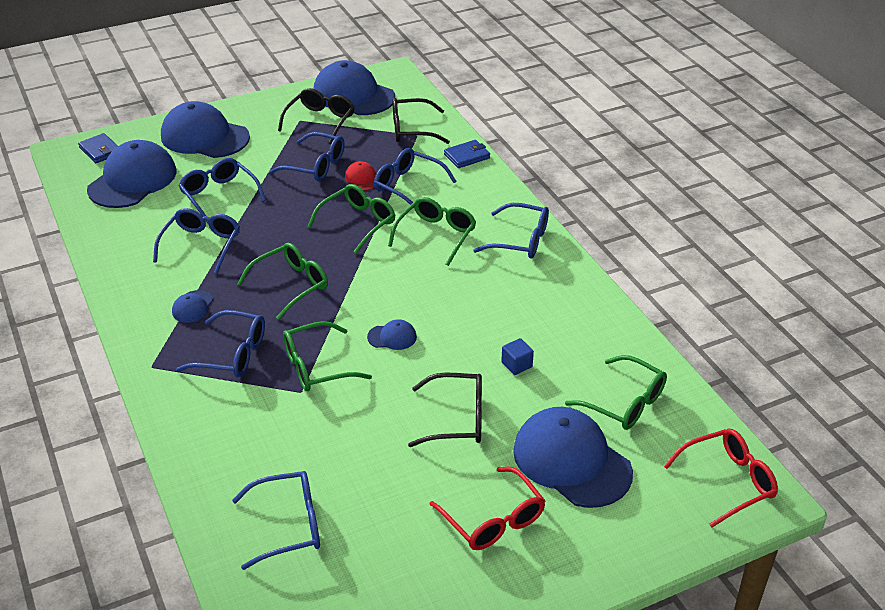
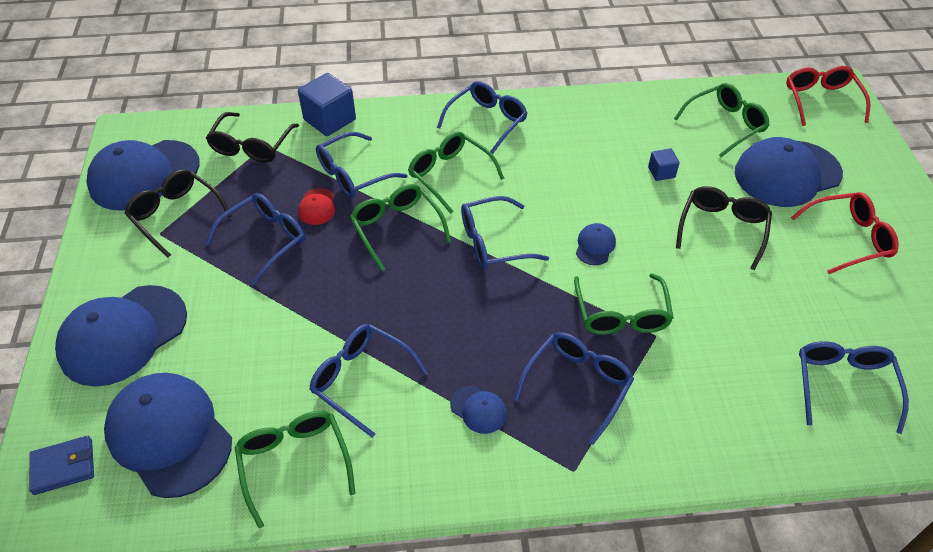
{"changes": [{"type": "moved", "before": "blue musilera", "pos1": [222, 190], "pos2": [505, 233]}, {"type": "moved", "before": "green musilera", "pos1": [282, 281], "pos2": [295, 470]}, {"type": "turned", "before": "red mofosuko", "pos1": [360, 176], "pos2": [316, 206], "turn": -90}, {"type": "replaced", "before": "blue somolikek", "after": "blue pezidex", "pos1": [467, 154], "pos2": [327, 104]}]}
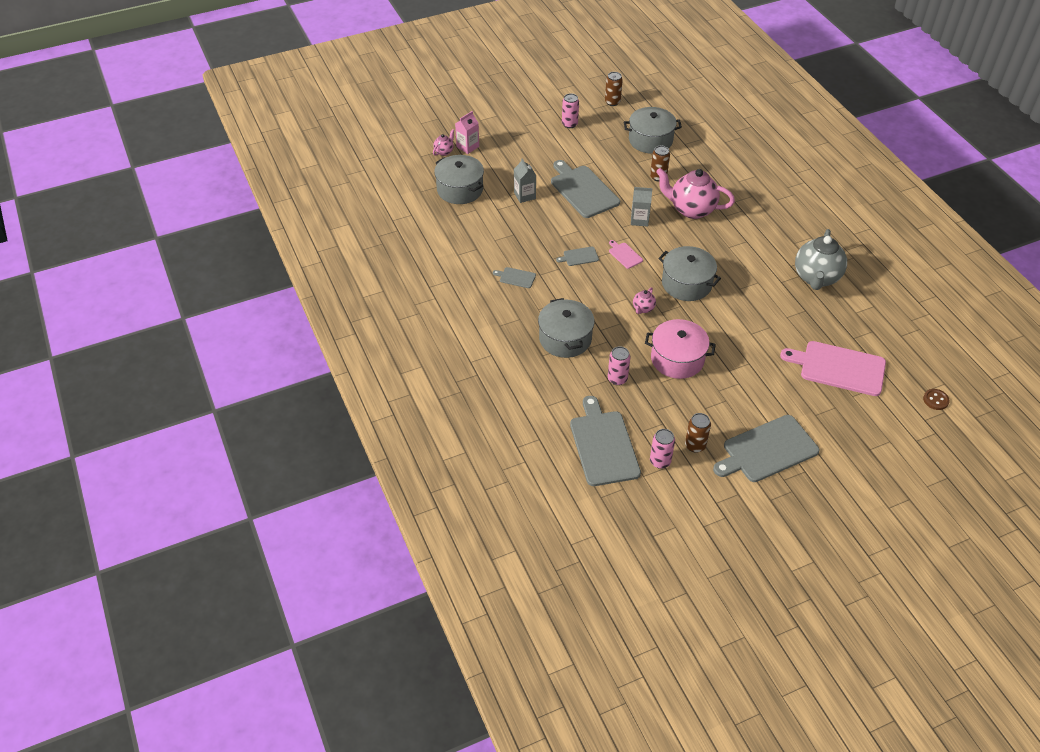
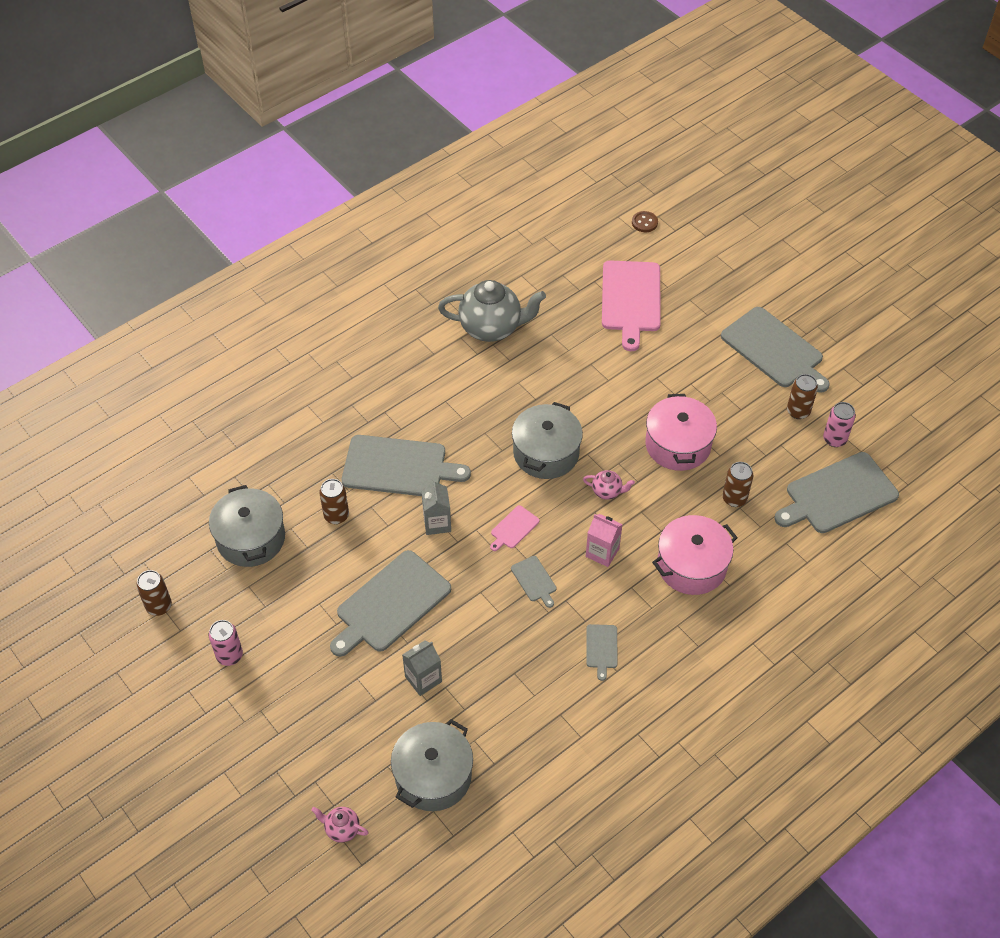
{"changes": [{"type": "moved", "before": "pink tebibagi", "pos1": [467, 132], "pos2": [604, 540]}, {"type": "recoloured", "before": "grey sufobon", "after": "pink sufobon", "pos1": [566, 328], "pos2": [695, 555]}, {"type": "recoloured", "before": "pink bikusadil", "after": "brown bikusadil", "pos1": [619, 365], "pos2": [737, 484]}, {"type": "replaced", "before": "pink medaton", "after": "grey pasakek", "pos1": [695, 193], "pos2": [406, 465]}]}
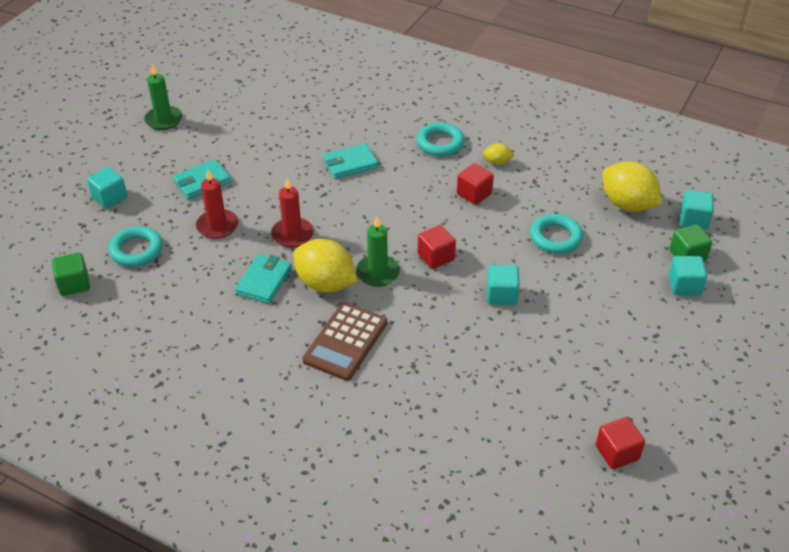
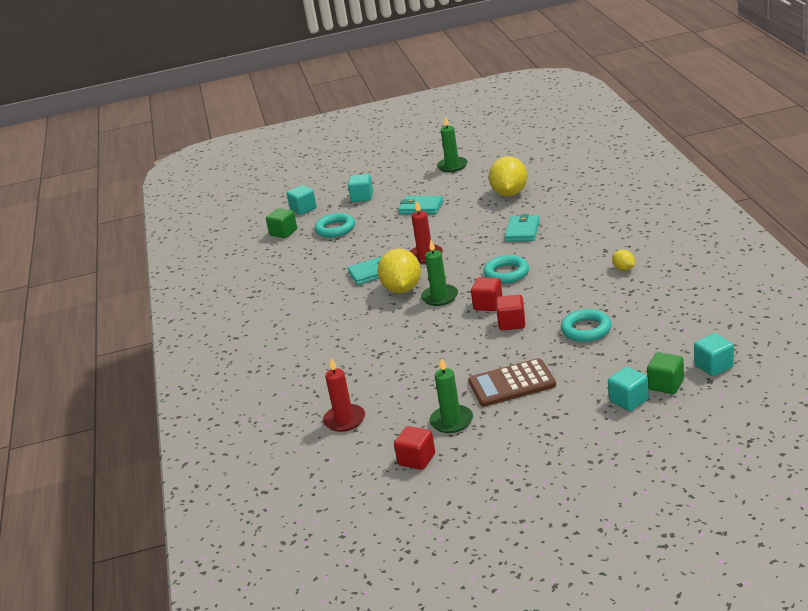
{"changes": [{"type": "moved", "before": "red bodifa", "pos1": [217, 204], "pos2": [344, 395]}, {"type": "moved", "before": "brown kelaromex", "pos1": [344, 341], "pos2": [512, 382]}, {"type": "turned", "before": "turquoise somolikek", "pos1": [350, 161], "pos2": [522, 228], "turn": 75}, {"type": "moved", "before": "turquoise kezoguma", "pos1": [440, 140], "pos2": [506, 269]}, {"type": "moved", "before": "red pezidex", "pos1": [475, 184], "pos2": [510, 312]}, {"type": "moved", "before": "turquoise pezidex", "pos1": [503, 285], "pos2": [302, 200]}, {"type": "moved", "before": "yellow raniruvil", "pos1": [632, 186], "pos2": [508, 176]}, {"type": "added", "after": "green bodifa", "pos2": [451, 395]}]}
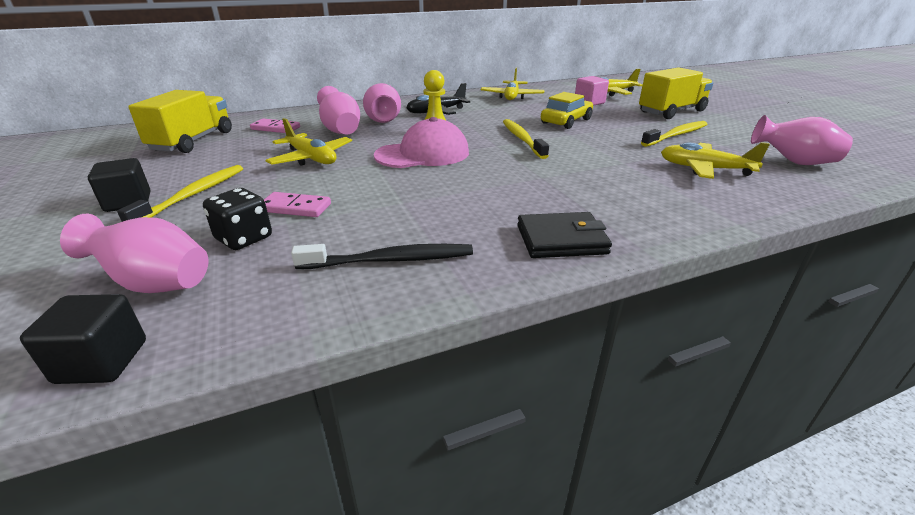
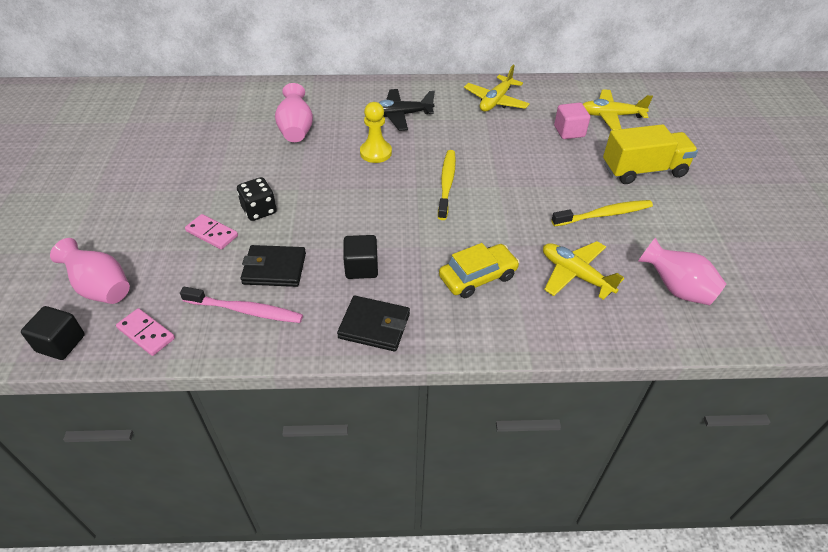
{"changes": [{"type": "moved", "before": "black pezidex", "pos1": [119, 185], "pos2": [360, 257]}, {"type": "removed", "before": "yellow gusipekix", "pos1": [180, 193]}, {"type": "removed", "before": "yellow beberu", "pos1": [180, 121]}, {"type": "moved", "before": "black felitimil", "pos1": [237, 219], "pos2": [257, 199]}, {"type": "moved", "before": "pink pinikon", "pos1": [275, 125], "pos2": [145, 332]}, {"type": "removed", "before": "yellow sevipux", "pos1": [309, 142]}, {"type": "recoloured", "before": "black gusipekix", "after": "pink gusipekix", "pos1": [382, 256], "pos2": [241, 305]}, {"type": "removed", "before": "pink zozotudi", "pos1": [382, 103]}, {"type": "removed", "before": "pink mofosuko", "pos1": [421, 142]}, {"type": "moved", "before": "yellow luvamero", "pos1": [567, 110], "pos2": [479, 270]}, {"type": "added", "after": "black somolikek", "pos2": [273, 266]}]}
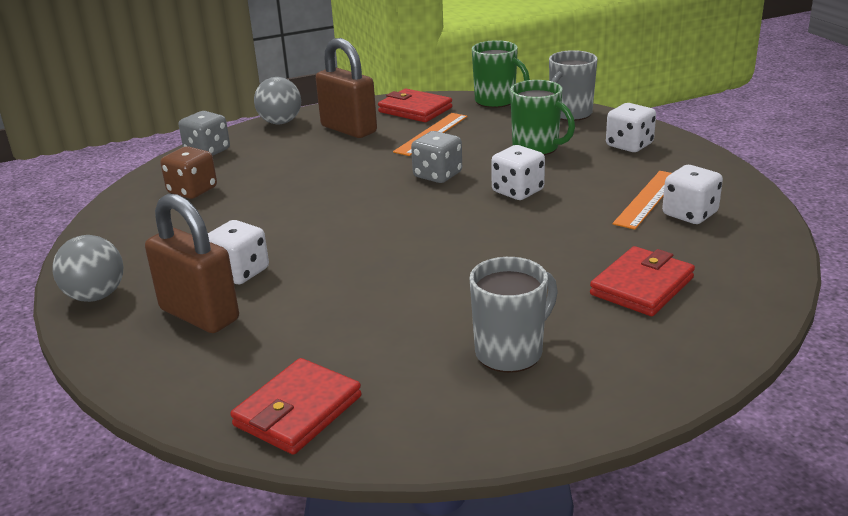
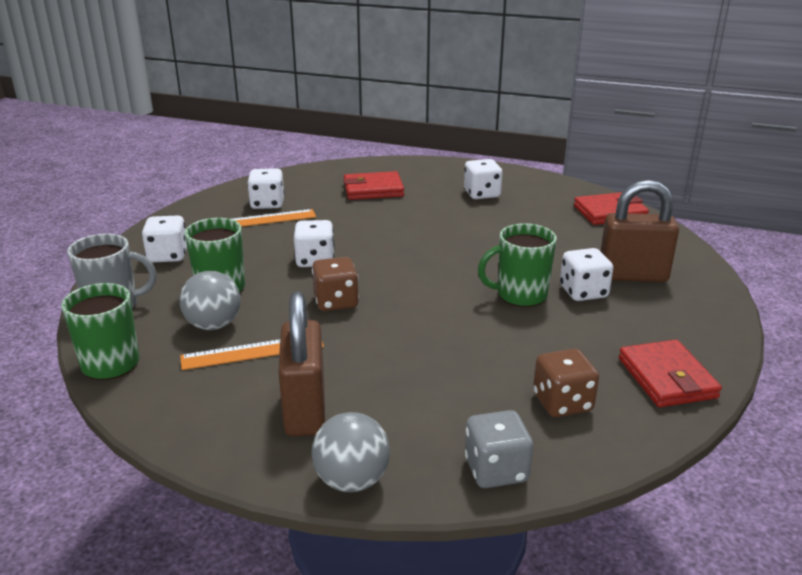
{"changes": [{"type": "moved", "before": "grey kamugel", "pos1": [87, 268], "pos2": [210, 300]}, {"type": "turned", "before": "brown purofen", "pos1": [192, 263], "pos2": [640, 231], "turn": -75}, {"type": "moved", "before": "red somolikek", "pos1": [415, 105], "pos2": [670, 373]}, {"type": "recoloured", "before": "grey felitimil", "after": "brown felitimil", "pos1": [436, 157], "pos2": [335, 284]}, {"type": "replaced", "before": "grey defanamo", "after": "white felitimil", "pos1": [514, 315], "pos2": [483, 179]}, {"type": "added", "after": "green defanamo", "pos2": [517, 265]}]}
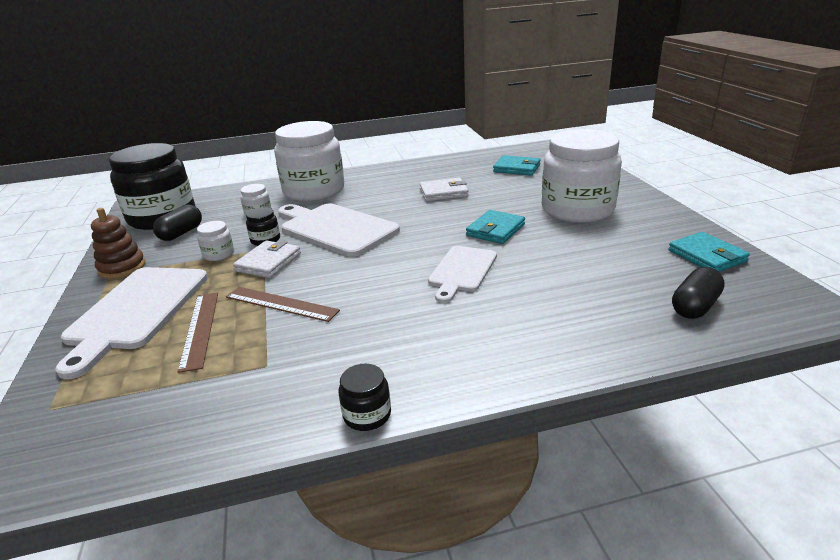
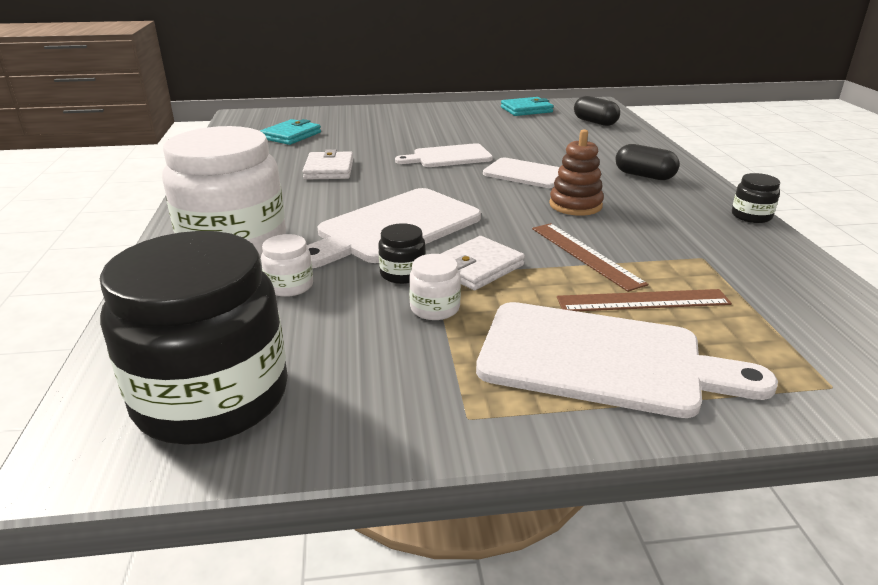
{"changes": [{"type": "moved", "before": "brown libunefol", "pos1": [118, 243], "pos2": [576, 173]}, {"type": "moved", "before": "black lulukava", "pos1": [177, 223], "pos2": [648, 162]}, {"type": "turned", "before": "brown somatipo", "pos1": [283, 304], "pos2": [590, 257], "turn": -60}, {"type": "turned", "before": "white somolikek", "pos1": [267, 259], "pos2": [483, 263], "turn": -75}, {"type": "replaced", "before": "turquoise somolikek", "after": "white pasakek", "pos1": [495, 227], "pos2": [444, 155]}, {"type": "removed", "before": "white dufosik", "pos1": [582, 176]}]}
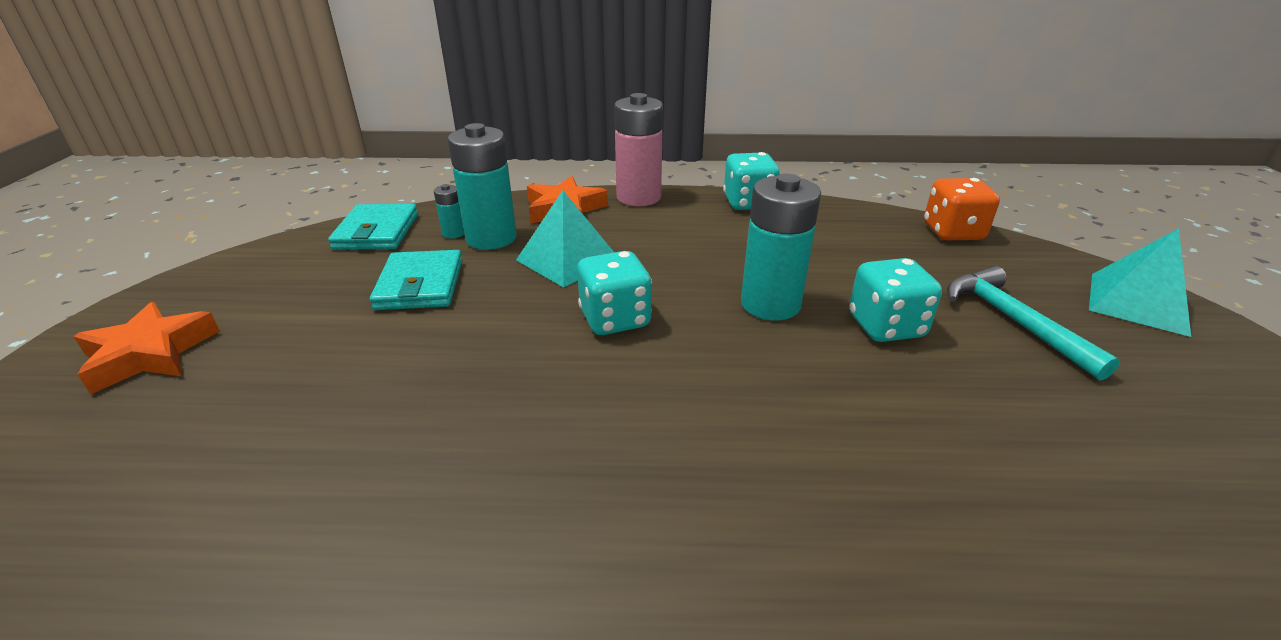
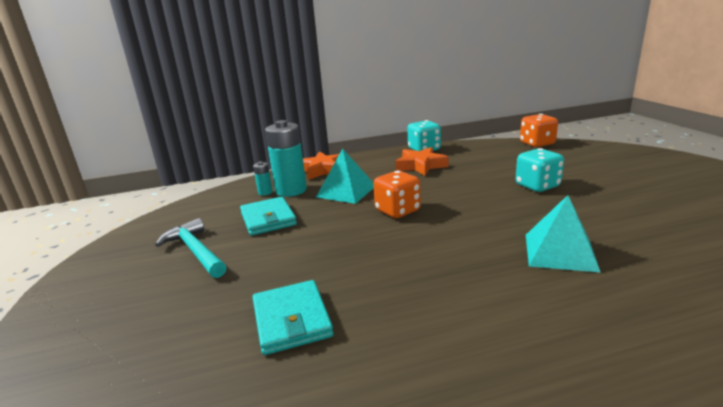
{"changes": [{"type": "moved", "before": "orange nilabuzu", "pos1": [146, 348], "pos2": [422, 161]}, {"type": "moved", "before": "turquoise somolikek", "pos1": [373, 227], "pos2": [293, 317]}, {"type": "recoloured", "before": "turquoise felitimil", "after": "orange felitimil", "pos1": [614, 293], "pos2": [397, 194]}, {"type": "removed", "before": "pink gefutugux", "pos1": [638, 149]}, {"type": "removed", "before": "turquoise gefutugux", "pos1": [781, 247]}, {"type": "moved", "before": "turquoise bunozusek", "pos1": [1033, 323], "pos2": [190, 248]}, {"type": "moved", "before": "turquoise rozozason", "pos1": [1140, 282], "pos2": [563, 234]}]}
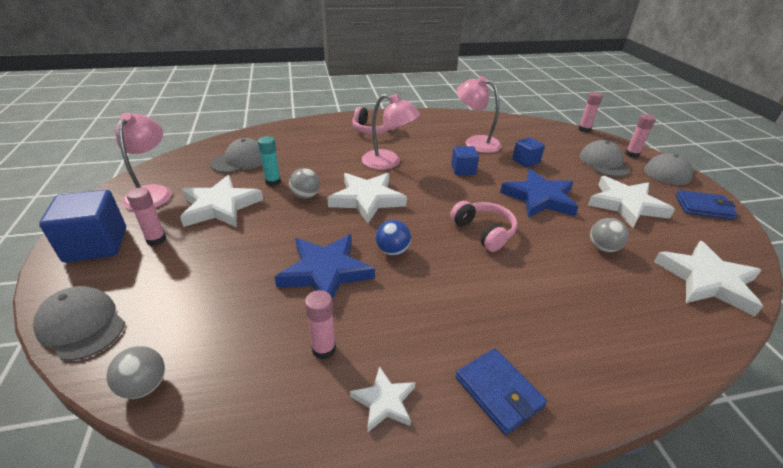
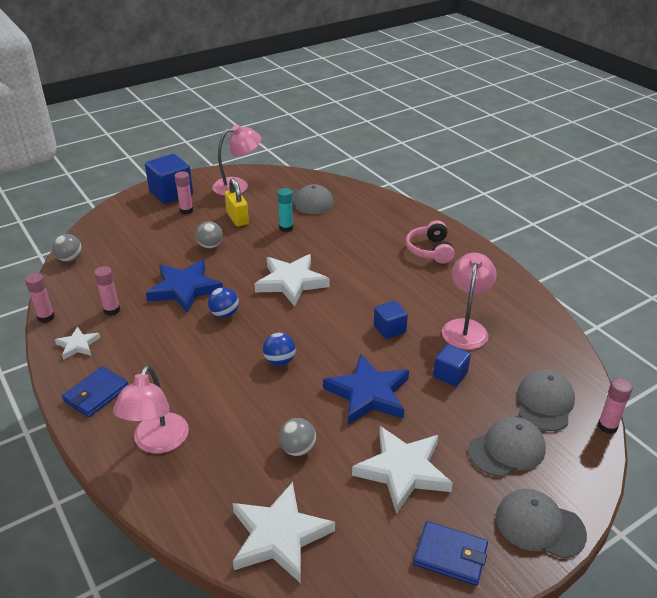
{"changes": [{"type": "moved", "before": "grey mofosuko", "pos1": [79, 323], "pos2": [546, 400]}, {"type": "replaced", "before": "white nilabuzu", "after": "yellow purofen", "pos1": [221, 201], "pos2": [237, 202]}, {"type": "moved", "before": "grey kamugel", "pos1": [304, 183], "pos2": [209, 235]}, {"type": "moved", "before": "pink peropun", "pos1": [391, 132], "pos2": [151, 409]}, {"type": "replaced", "before": "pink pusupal", "after": "blue kamugel", "pos1": [483, 226], "pos2": [279, 349]}, {"type": "moved", "before": "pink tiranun", "pos1": [640, 136], "pos2": [40, 298]}, {"type": "turned", "before": "blue somolikek", "pos1": [707, 205], "pos2": [450, 553], "turn": -60}]}
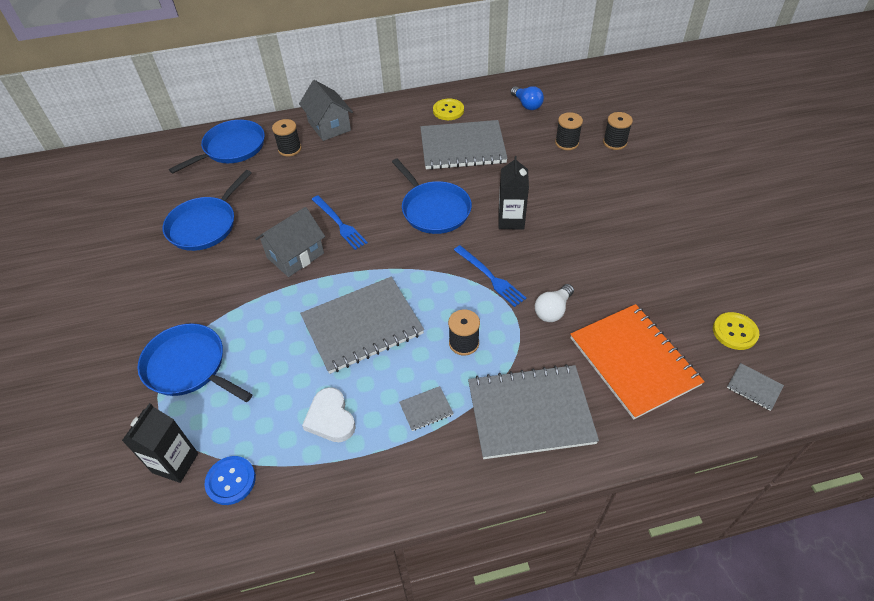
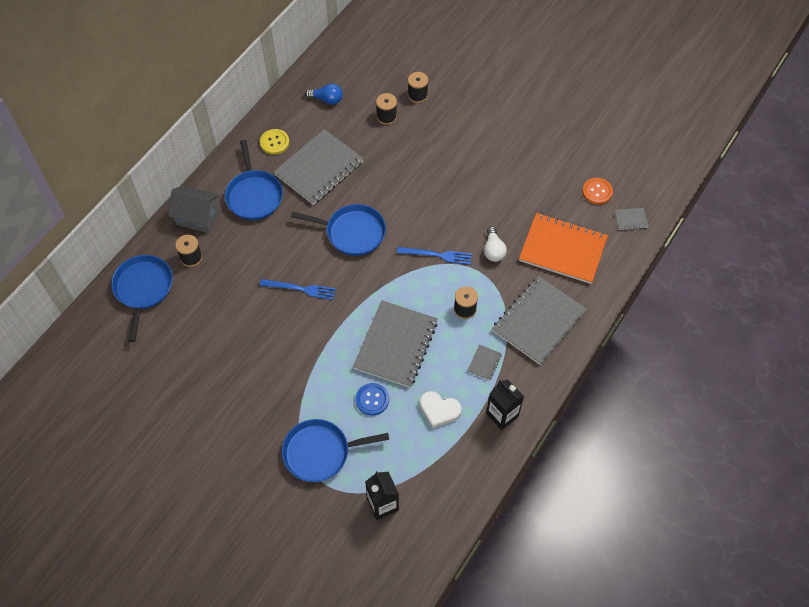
{"changes": [{"type": "moved", "before": "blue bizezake", "pos1": [207, 210], "pos2": [254, 180]}, {"type": "moved", "before": "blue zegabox", "pos1": [230, 480], "pos2": [372, 399]}, {"type": "removed", "before": "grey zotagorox", "pos1": [290, 242]}, {"type": "moved", "before": "black tebibagi", "pos1": [513, 193], "pos2": [505, 404]}, {"type": "recoloured", "before": "yellow zegabox", "after": "orange zegabox", "pos1": [736, 331], "pos2": [597, 191]}]}
